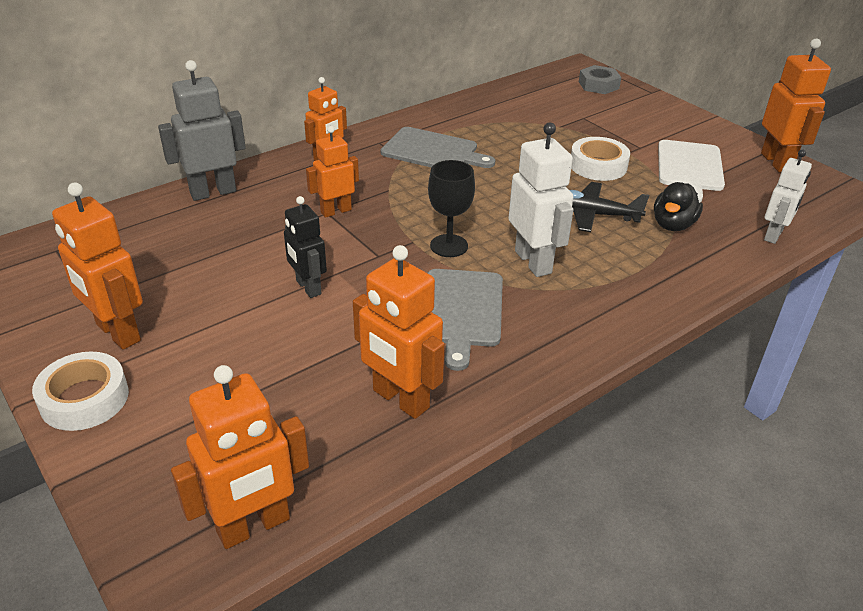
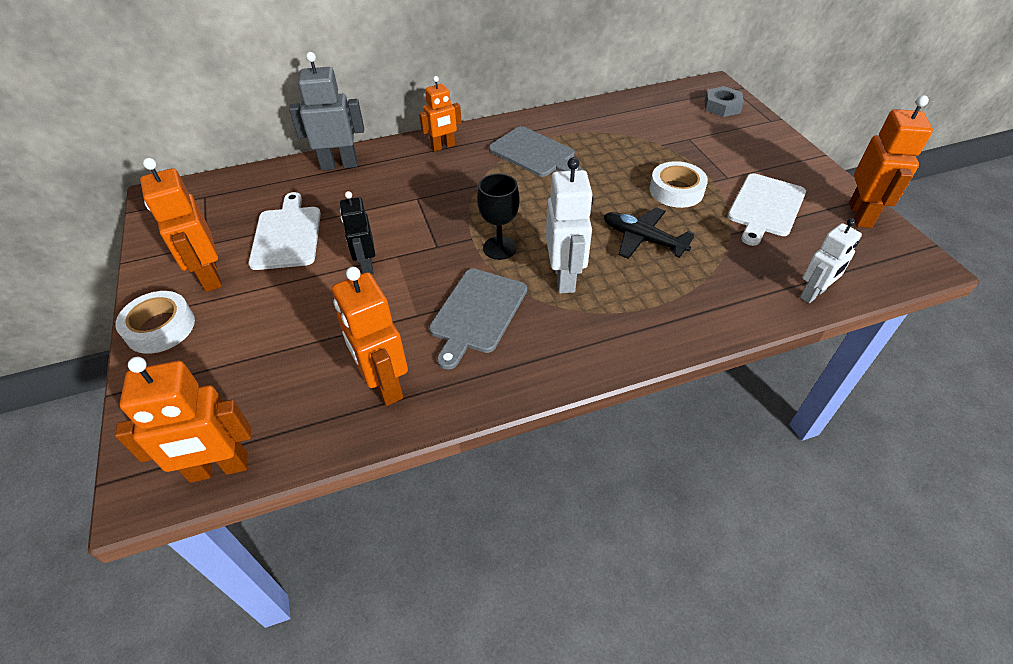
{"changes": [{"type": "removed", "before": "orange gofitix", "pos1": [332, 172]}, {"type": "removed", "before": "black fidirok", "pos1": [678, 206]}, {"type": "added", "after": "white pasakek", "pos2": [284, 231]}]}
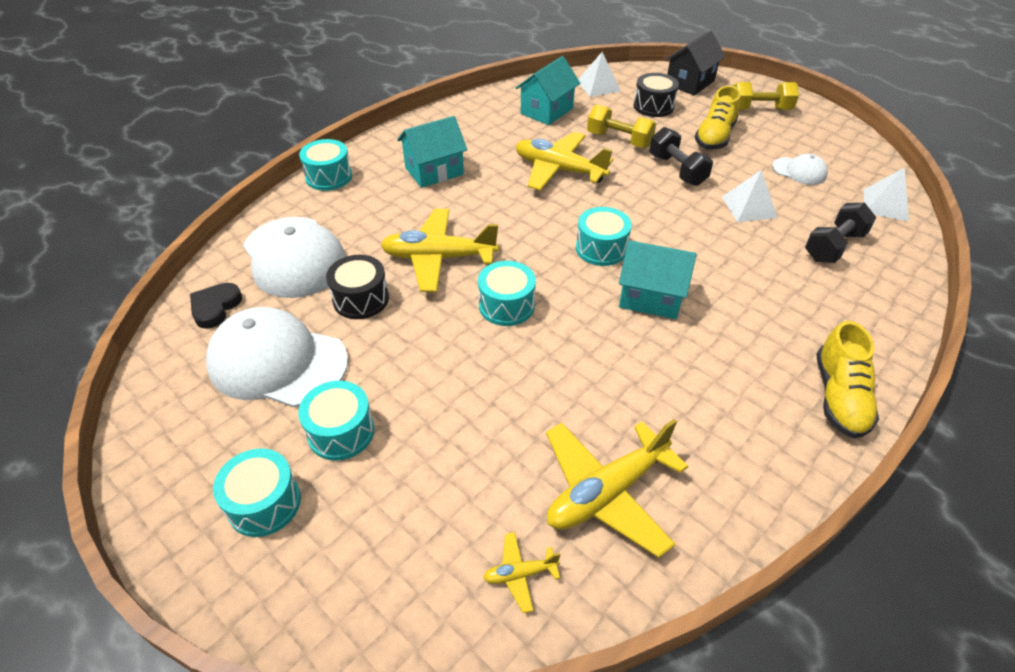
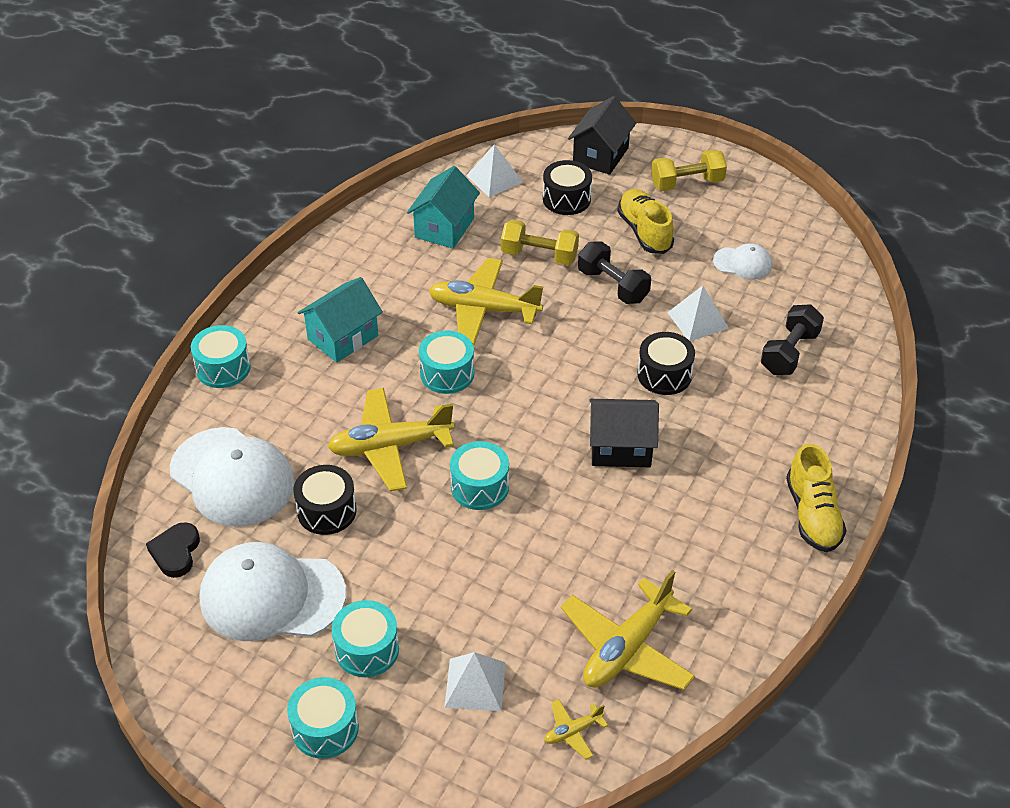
{"changes": [{"type": "moved", "before": "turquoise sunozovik", "pos1": [604, 236], "pos2": [446, 362]}, {"type": "recoloured", "before": "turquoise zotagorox", "after": "black zotagorox", "pos1": [658, 279], "pos2": [624, 433]}, {"type": "turned", "before": "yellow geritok", "pos1": [718, 118], "pos2": [645, 221], "turn": 150}, {"type": "moved", "before": "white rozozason", "pos1": [886, 194], "pos2": [475, 681]}, {"type": "added", "after": "black sunozovik", "pos2": [666, 363]}]}
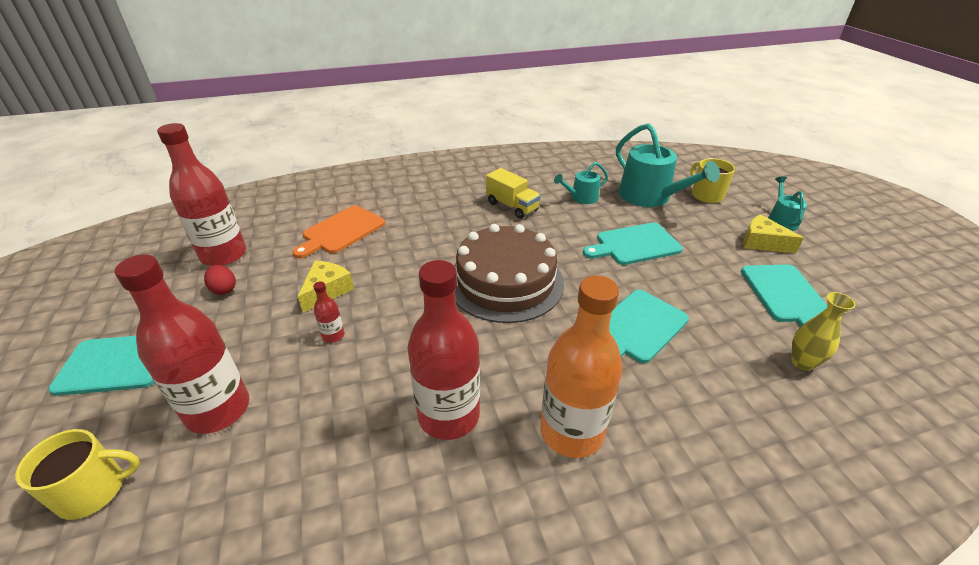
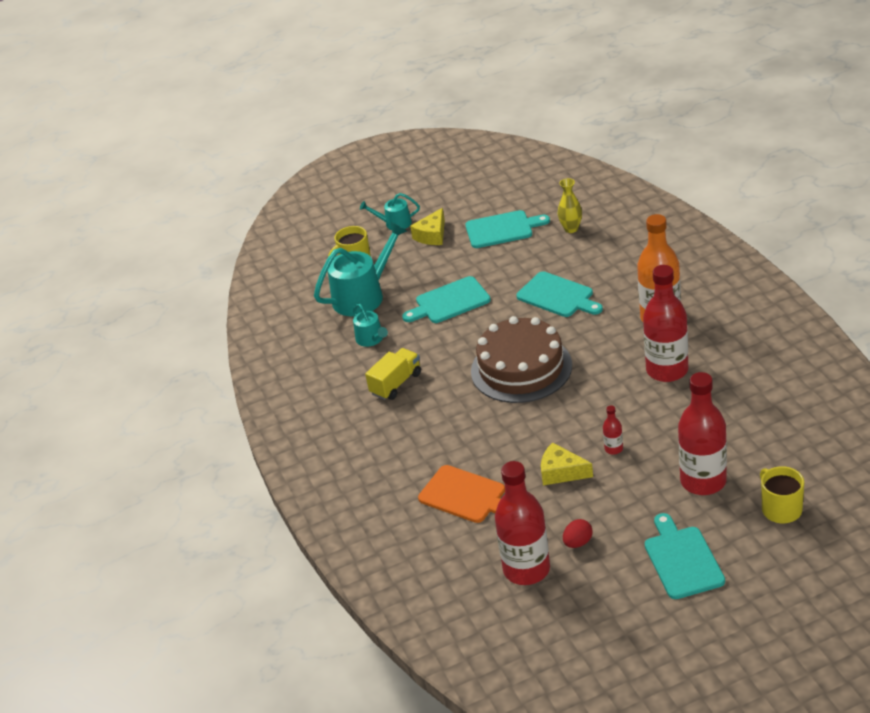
{"changes": [{"type": "turned", "before": "turquoise pasakek", "pos1": [633, 244], "pos2": [446, 299], "turn": 90}]}
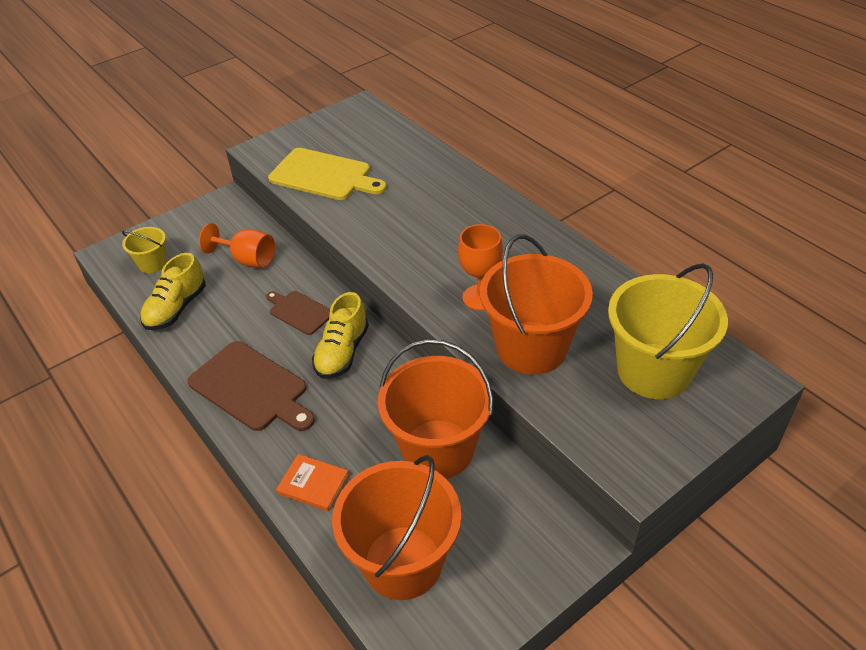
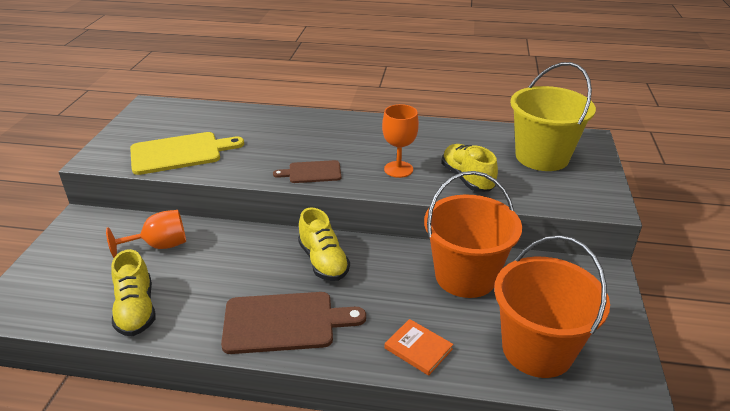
{"changes": [{"type": "removed", "before": "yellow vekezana", "pos1": [144, 250]}, {"type": "moved", "before": "brown pasakek", "pos1": [298, 313], "pos2": [307, 171]}, {"type": "turned", "before": "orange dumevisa", "pos1": [312, 483], "pos2": [419, 347], "turn": 60}, {"type": "replaced", "before": "orange vekezana", "after": "yellow geritok", "pos1": [536, 304], "pos2": [469, 168]}]}
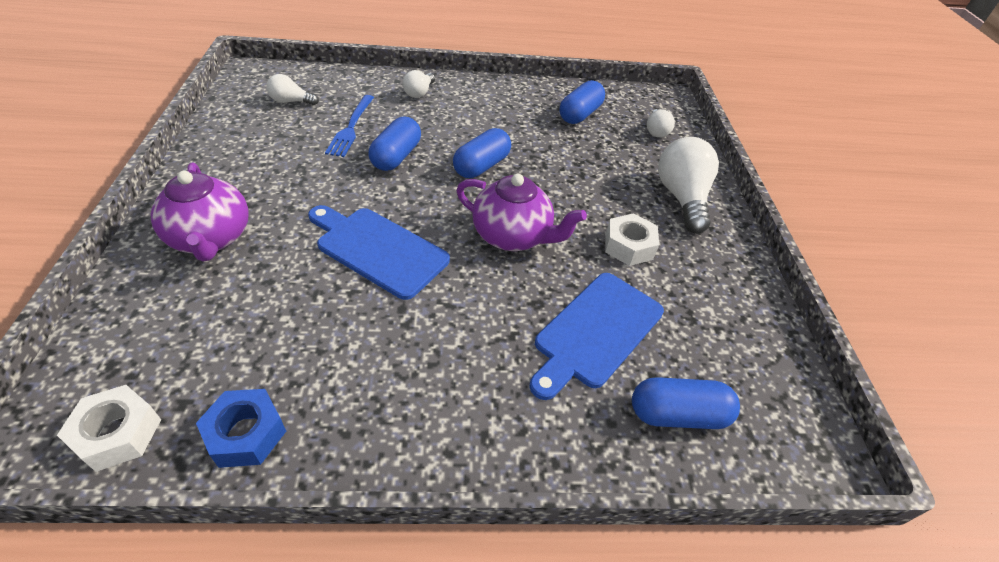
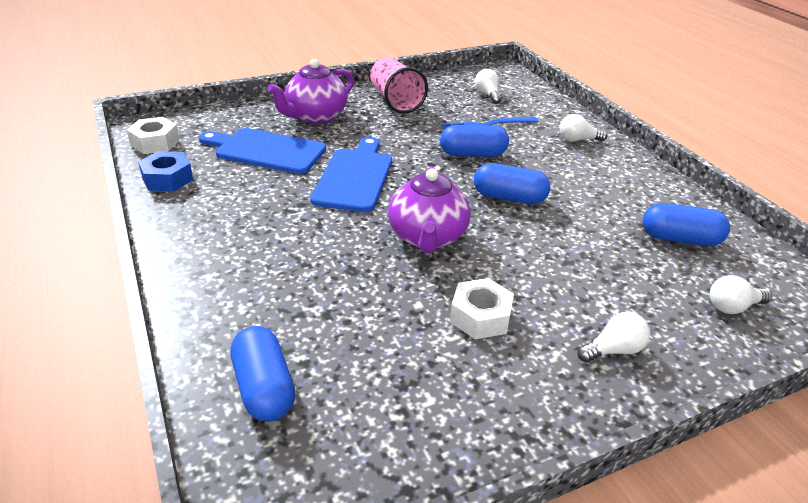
{"changes": [{"type": "moved", "before": "blue pasakek", "pos1": [596, 336], "pos2": [262, 151]}, {"type": "resized", "before": "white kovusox", "pos1": [688, 185], "pos2": [613, 337], "scale": 0.53}, {"type": "added", "after": "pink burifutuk", "pos2": [399, 85]}]}
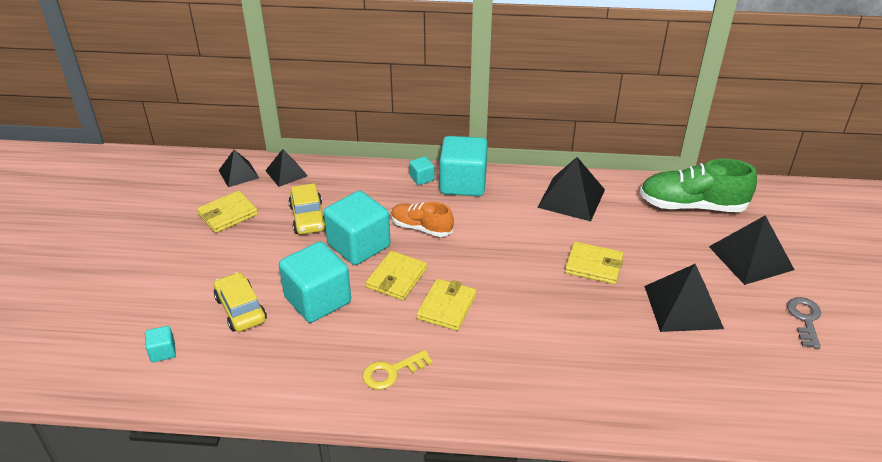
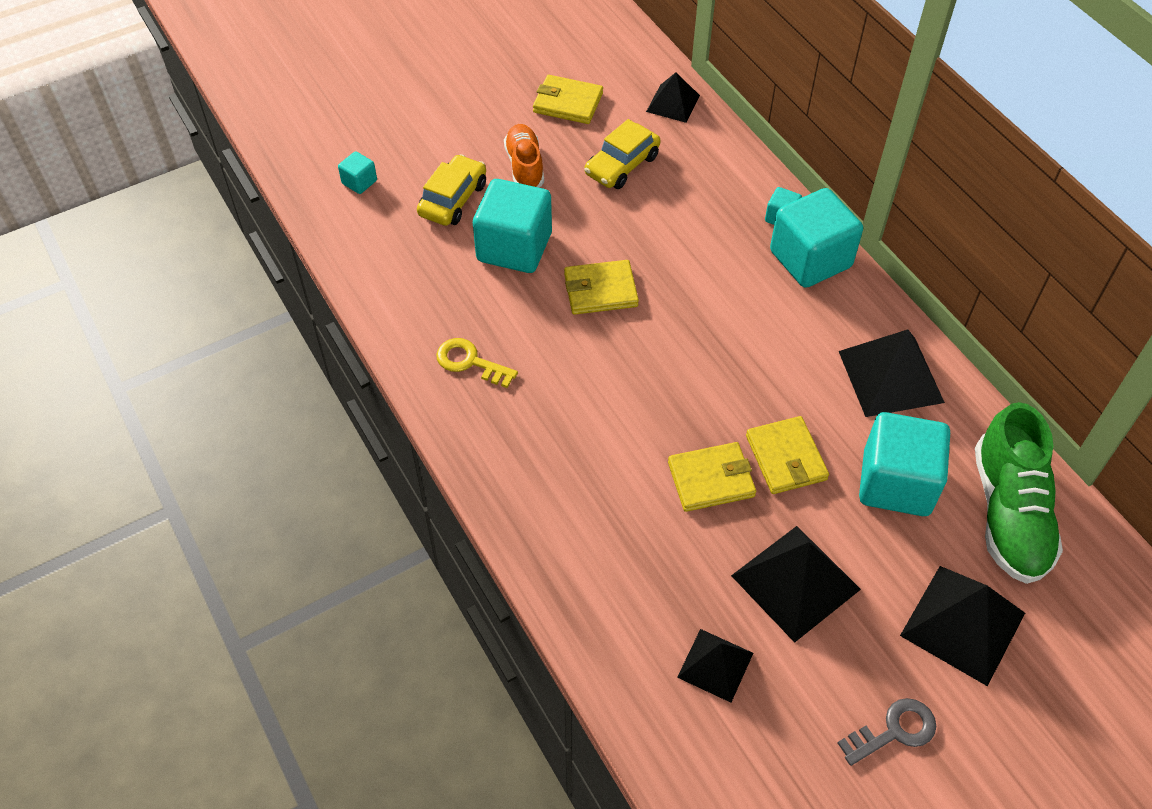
{"changes": [{"type": "moved", "before": "black rozozason", "pos1": [239, 168], "pos2": [715, 666]}, {"type": "moved", "before": "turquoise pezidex", "pos1": [357, 228], "pos2": [904, 464]}, {"type": "moved", "before": "orange geritok", "pos1": [422, 219], "pos2": [524, 156]}, {"type": "moved", "before": "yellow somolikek", "pos1": [447, 305], "pos2": [712, 477]}, {"type": "turned", "before": "green geritok", "pos1": [698, 185], "pos2": [1019, 493], "turn": -150}]}
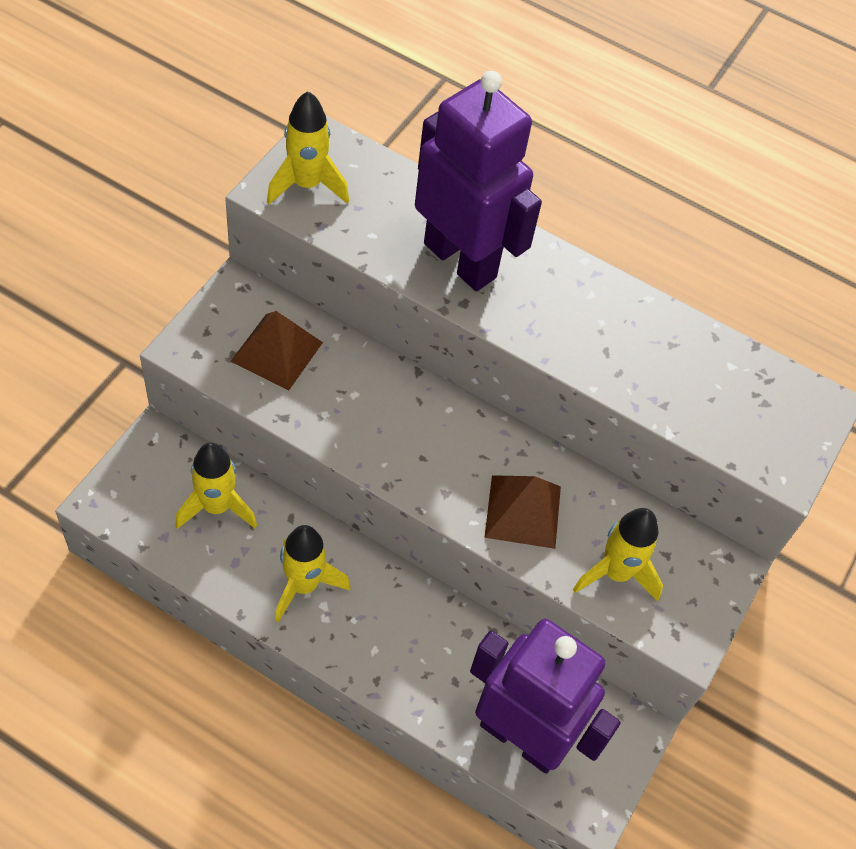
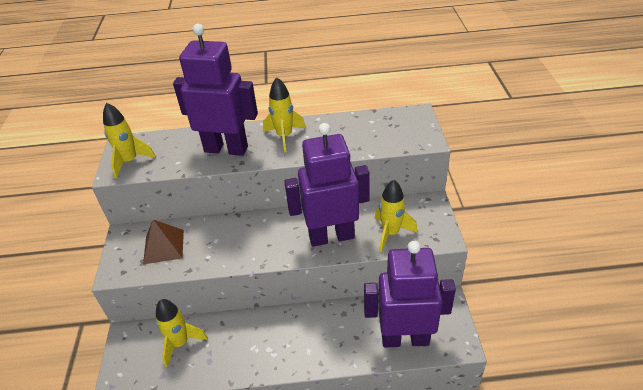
{"changes": [{"type": "moved", "before": "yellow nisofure", "pos1": [312, 574], "pos2": [284, 114]}, {"type": "replaced", "before": "brown rozozason", "after": "purple gofitix", "pos1": [522, 512], "pos2": [327, 185]}]}
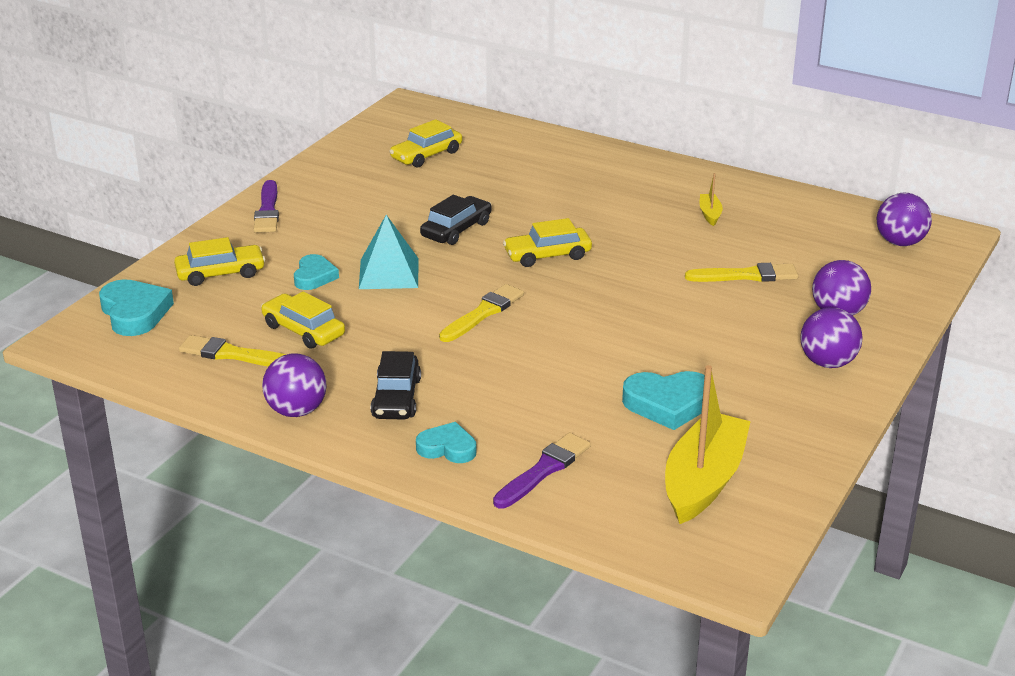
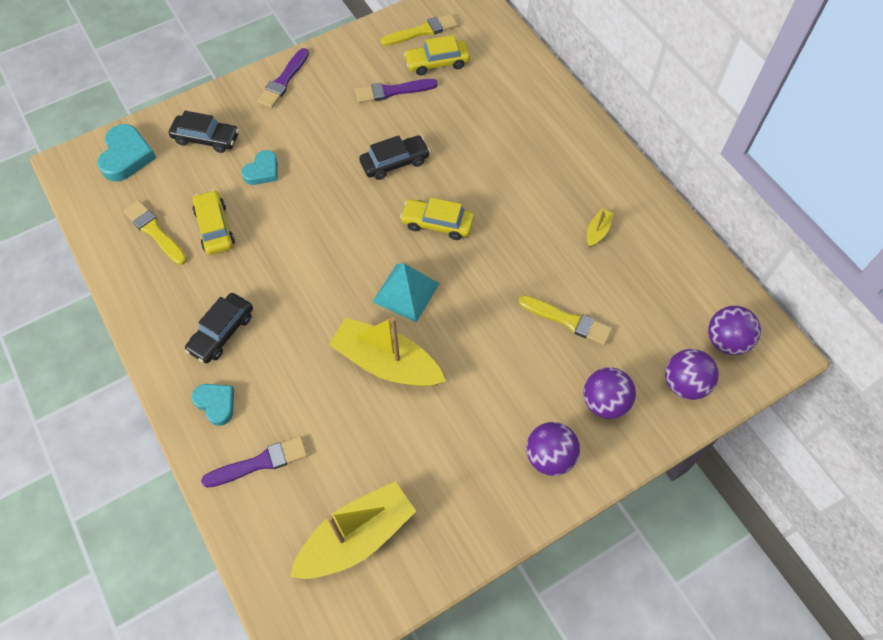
{"changes": [{"type": "recoloured", "before": "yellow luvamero", "after": "black luvamero", "pos1": [219, 261], "pos2": [204, 132]}, {"type": "moved", "before": "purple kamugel", "pos1": [294, 385], "pos2": [692, 374]}, {"type": "moved", "before": "turquoise rozozason", "pos1": [388, 252], "pos2": [406, 293]}, {"type": "moved", "before": "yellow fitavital", "pos1": [481, 313], "pos2": [419, 30]}, {"type": "removed", "before": "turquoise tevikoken", "pos1": [663, 400]}, {"type": "added", "after": "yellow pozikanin", "pos2": [387, 352]}, {"type": "added", "after": "purple fitavital", "pos2": [396, 91]}]}
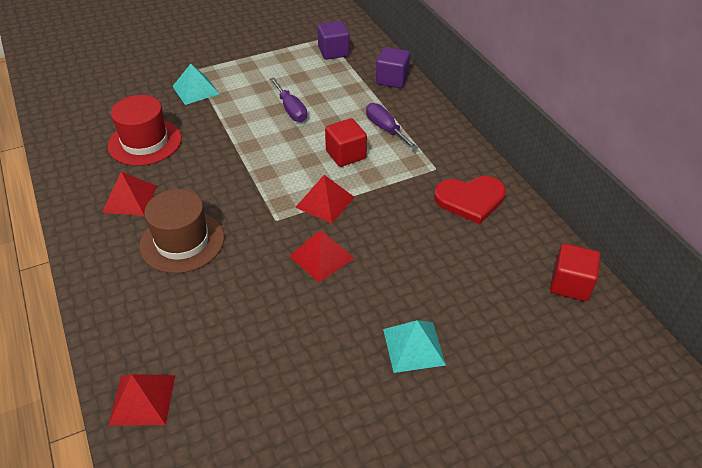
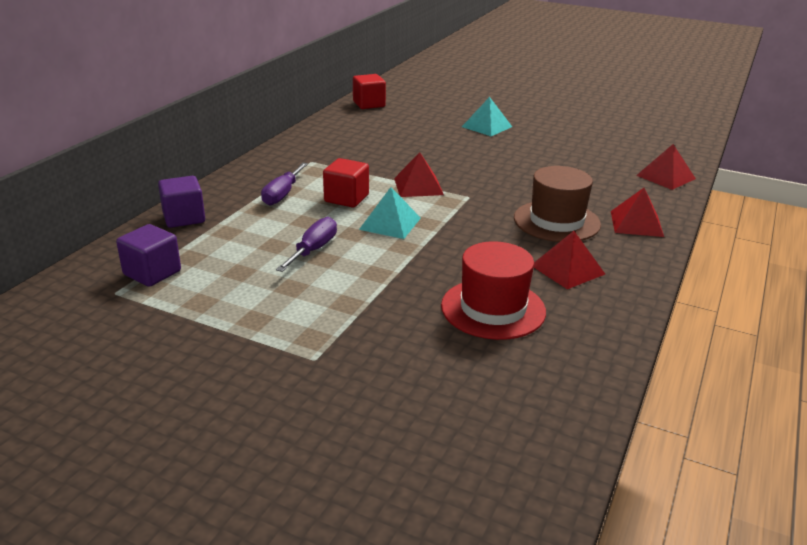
{"changes": [{"type": "moved", "before": "turquoise rozozason", "pos1": [196, 84], "pos2": [390, 213]}, {"type": "moved", "before": "red rozozason", "pos1": [321, 256], "pos2": [637, 212]}, {"type": "removed", "before": "red tevikoken", "pos1": [470, 200]}]}
